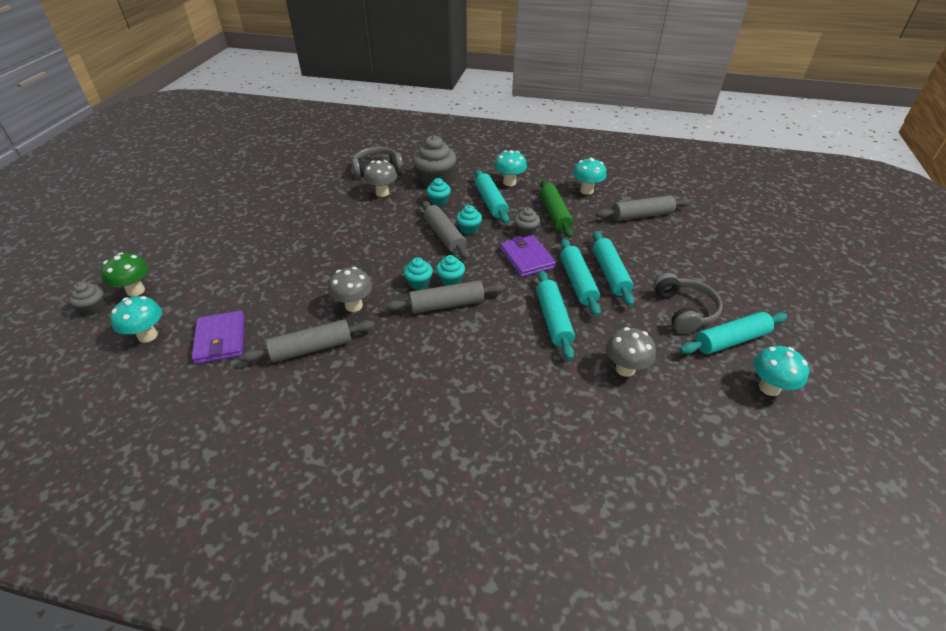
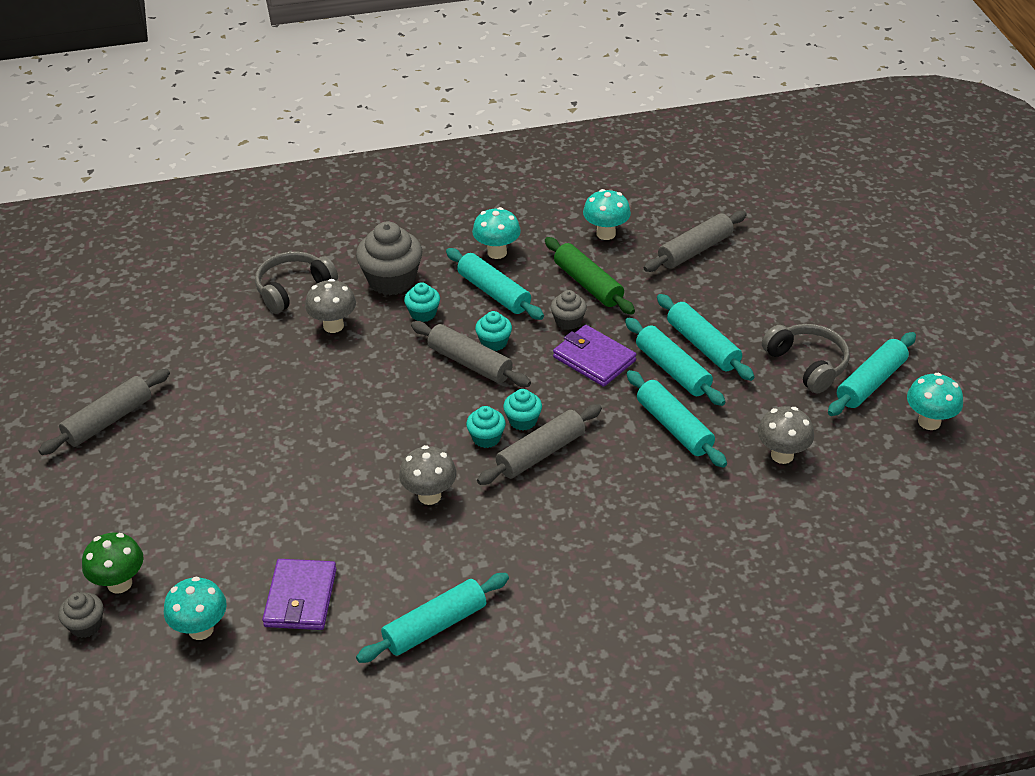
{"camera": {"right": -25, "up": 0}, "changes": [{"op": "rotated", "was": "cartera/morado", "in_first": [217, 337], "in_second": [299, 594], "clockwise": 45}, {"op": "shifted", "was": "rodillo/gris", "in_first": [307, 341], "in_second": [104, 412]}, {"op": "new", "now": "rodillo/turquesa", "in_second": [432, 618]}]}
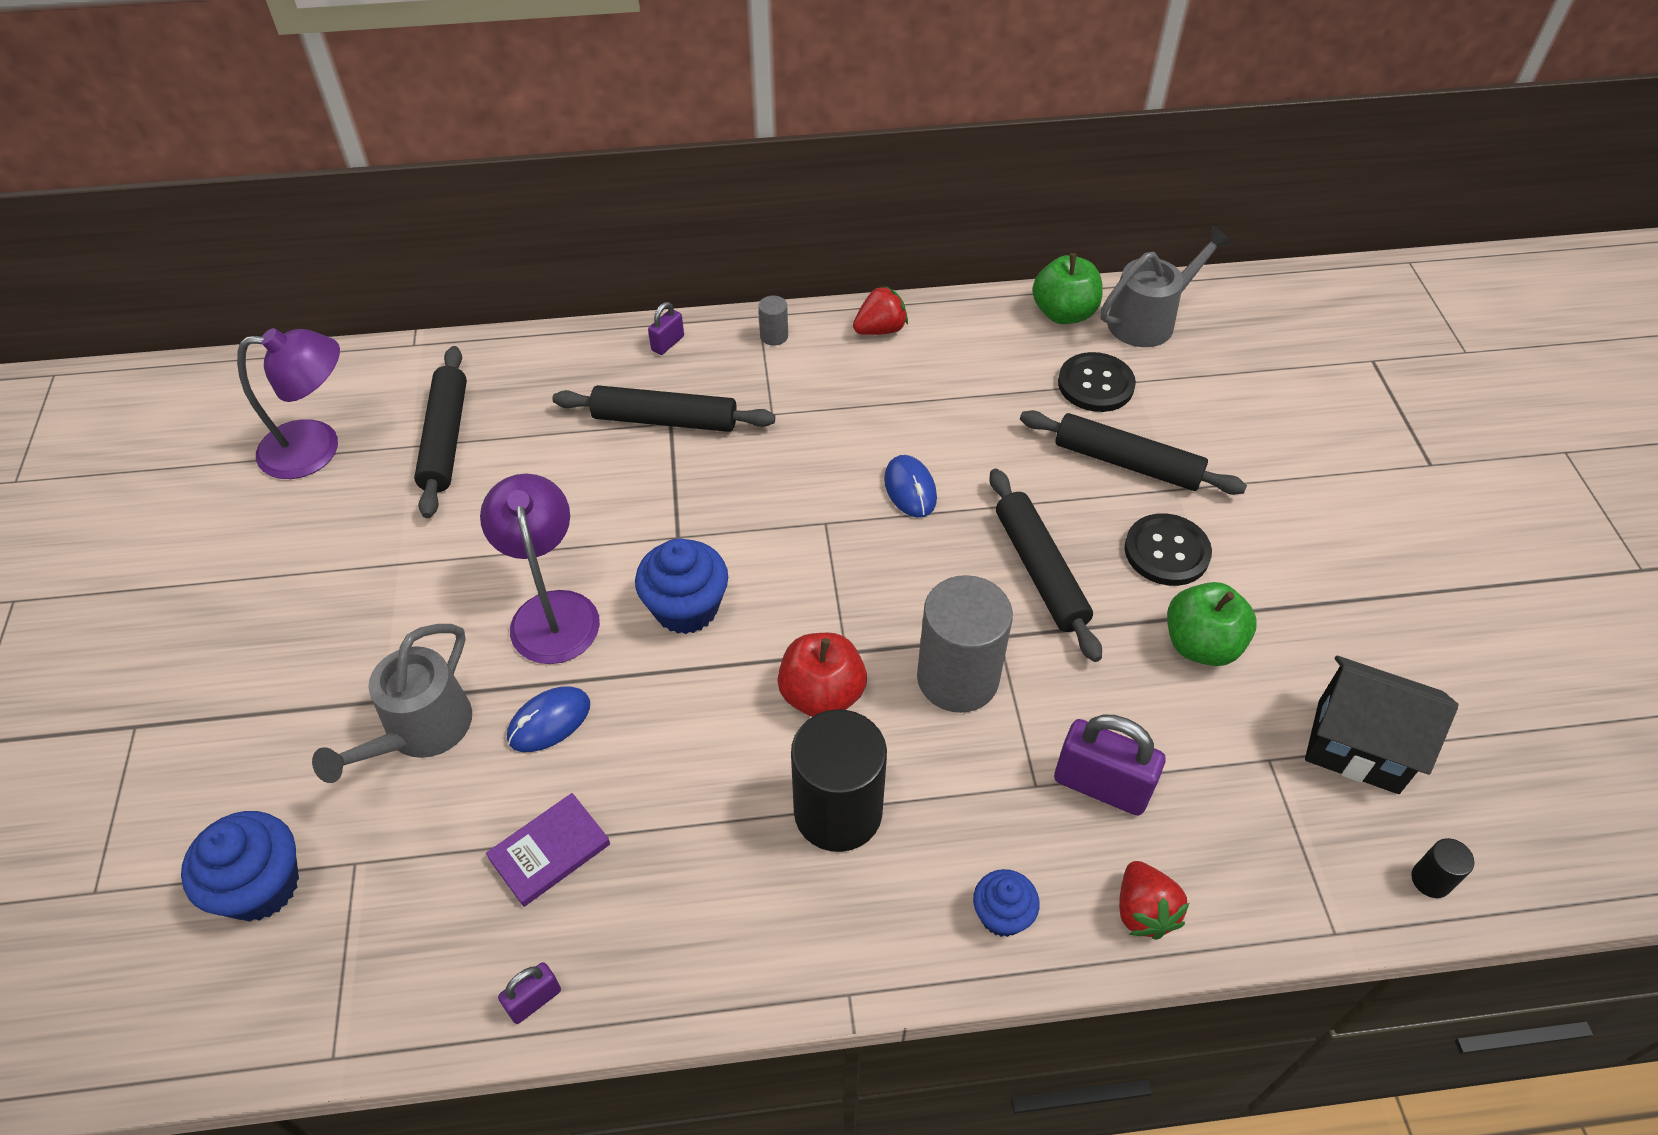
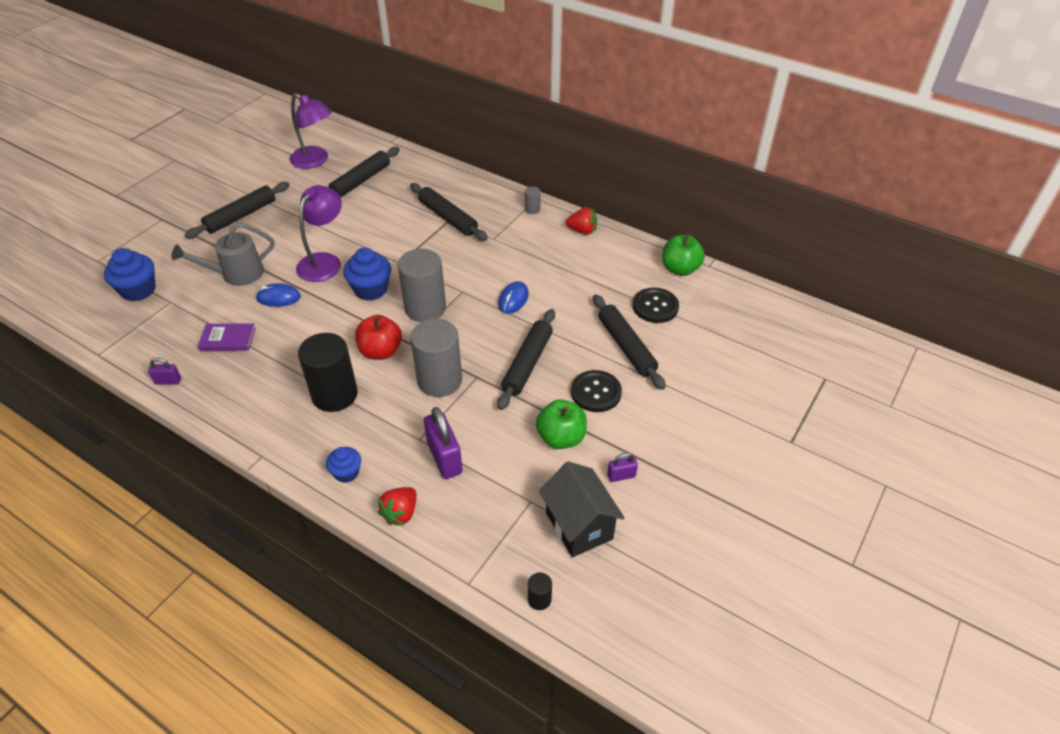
{"camera": {"right": 40, "up": -5}, "changes": [{"op": "shifted", "was": "candado/morado", "in_first": [666, 328], "in_second": [622, 467]}, {"op": "gone", "was": "regadera/gris", "in_first": [1166, 286]}, {"op": "new", "now": "rodillo/negro", "in_second": [237, 210]}, {"op": "new", "now": "cilindro/gris", "in_second": [422, 285]}]}
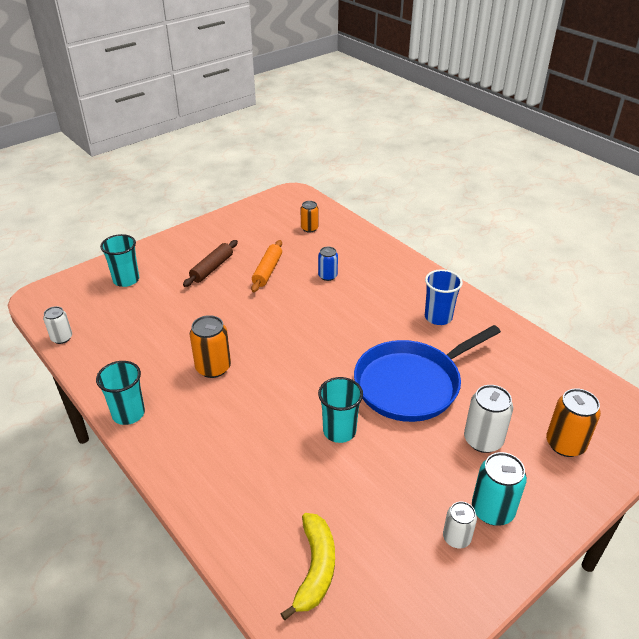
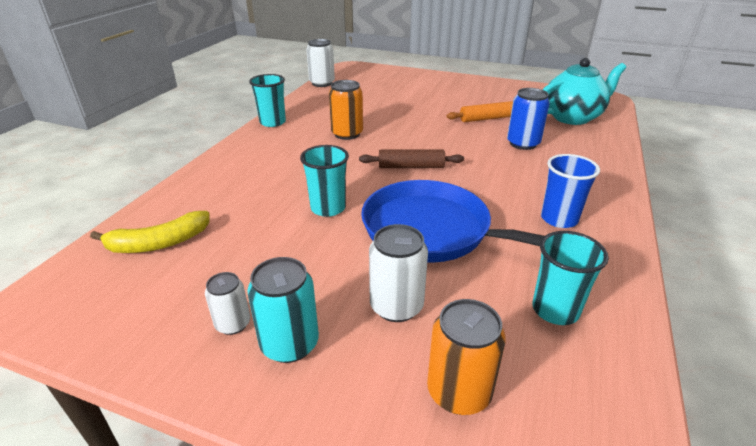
{"camera": {"right": 60, "up": -5}, "changes": [{"op": "scaled", "was": "lata/blanco", "in_first": [57, 325], "in_second": [320, 63], "ratio": 1.58}, {"op": "shifted", "was": "vaso/turquesa", "in_first": [119, 260], "in_second": [570, 278]}, {"op": "shifted", "was": "rodillo/marrón", "in_first": [210, 263], "in_second": [411, 158]}, {"op": "swapped", "was": "lata/naranja", "now": "tetera/turquesa", "in_first": [309, 217], "in_second": [584, 91]}, {"op": "scaled", "was": "lata/azul", "in_first": [328, 264], "in_second": [528, 119], "ratio": 1.58}]}
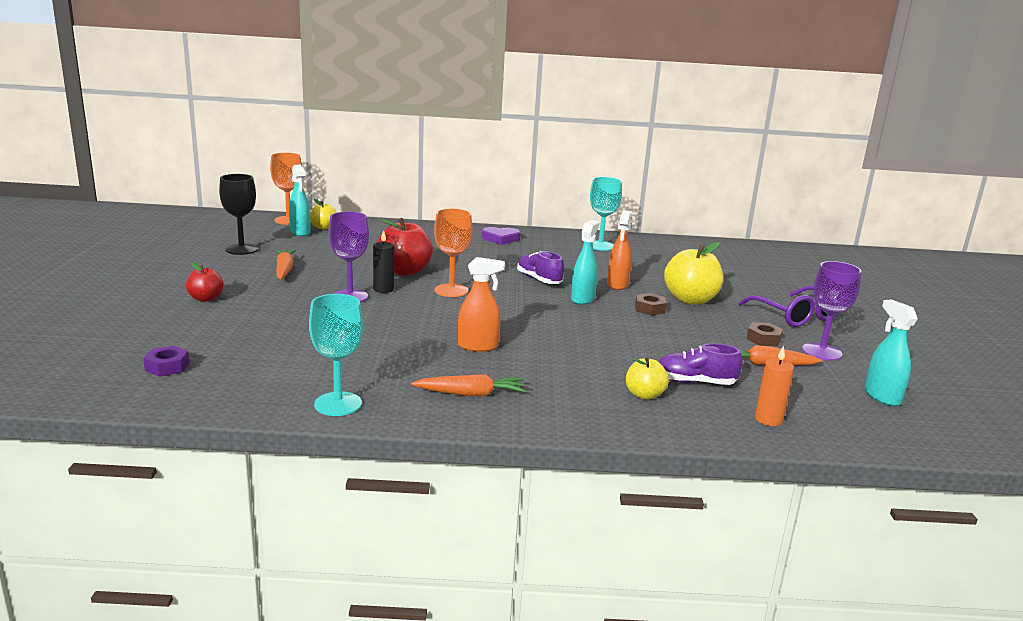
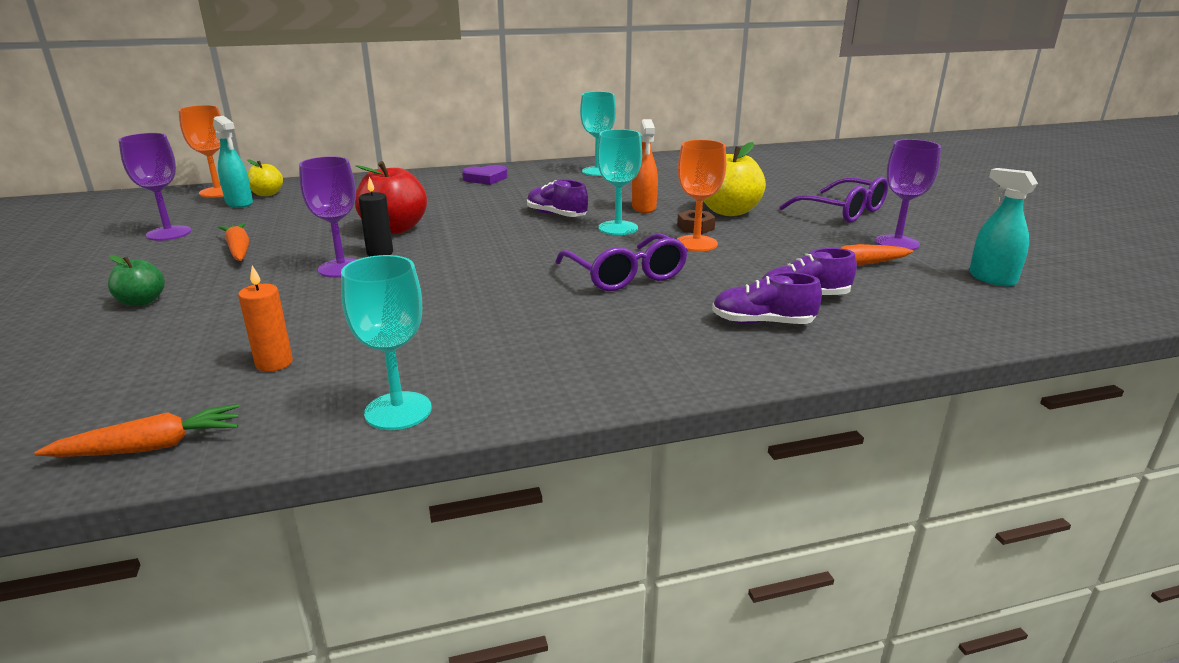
{"camera": {"right": -15, "up": 5}, "changes": [{"op": "gone", "was": "tuerca/morado", "in_first": [166, 361]}, {"op": "repainted", "was": "manzana/rojo", "now": "manzana/verde", "in_first": [205, 282], "in_second": [136, 280]}, {"op": "repainted", "was": "copa/negro", "now": "copa/morado", "in_first": [238, 214], "in_second": [155, 187]}, {"op": "shifted", "was": "zanahoria/naranja", "in_first": [468, 385], "in_second": [137, 430]}, {"op": "shifted", "was": "copa/naranja", "in_first": [453, 252], "in_second": [701, 195]}, {"op": "gone", "was": "pulverizador/naranja", "in_first": [481, 304]}, {"op": "swapped", "was": "pulverizador/turquesa", "now": "copa/turquesa", "in_first": [585, 262], "in_second": [619, 182]}, {"op": "swapped", "was": "manzana/amarillo", "now": "zapato/morado", "in_first": [647, 378], "in_second": [767, 298]}, {"op": "gone", "was": "tuerca/marrón", "in_first": [765, 334]}, {"op": "shifted", "was": "vela/naranja", "in_first": [774, 386], "in_second": [265, 318]}, {"op": "new", "now": "gafas/morado", "in_second": [621, 262]}]}
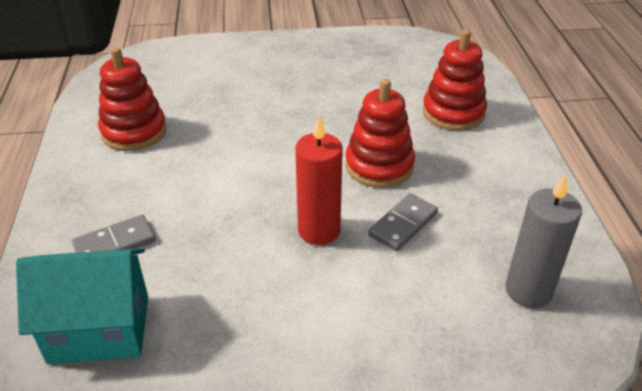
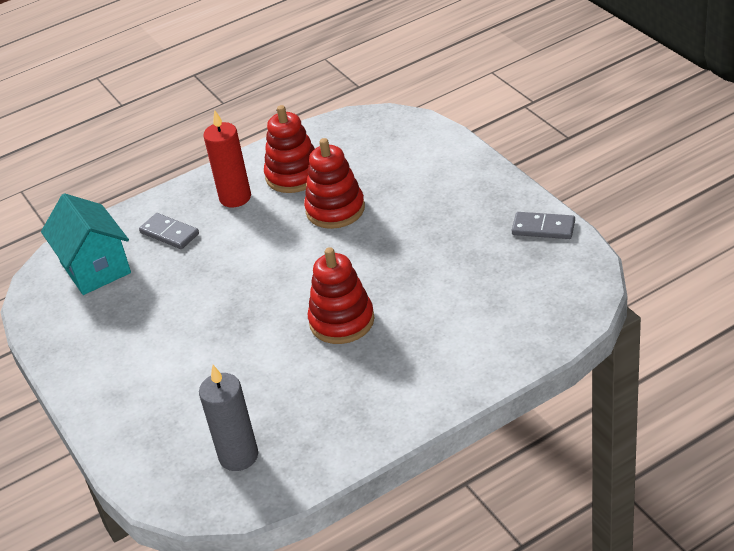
{"camera": {"right": 70, "up": 0}, "changes": [{"op": "shifted", "was": "vela/rojo", "in_first": [319, 180], "in_second": [227, 158]}, {"op": "shifted", "was": "ficha de dominó/gris", "in_first": [403, 222], "in_second": [543, 225]}, {"op": "shifted", "was": "juguete apilable/rojo", "in_first": [455, 80], "in_second": [334, 183]}]}
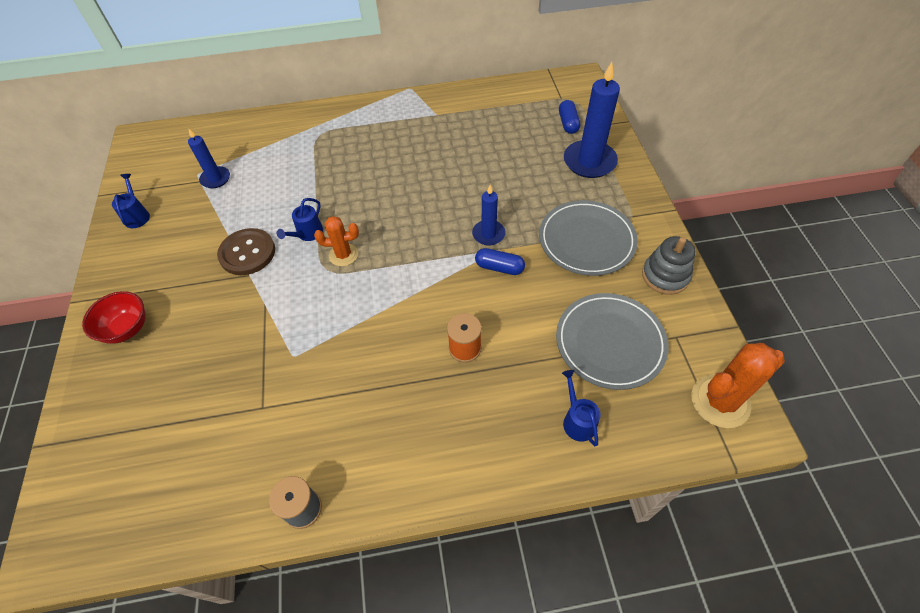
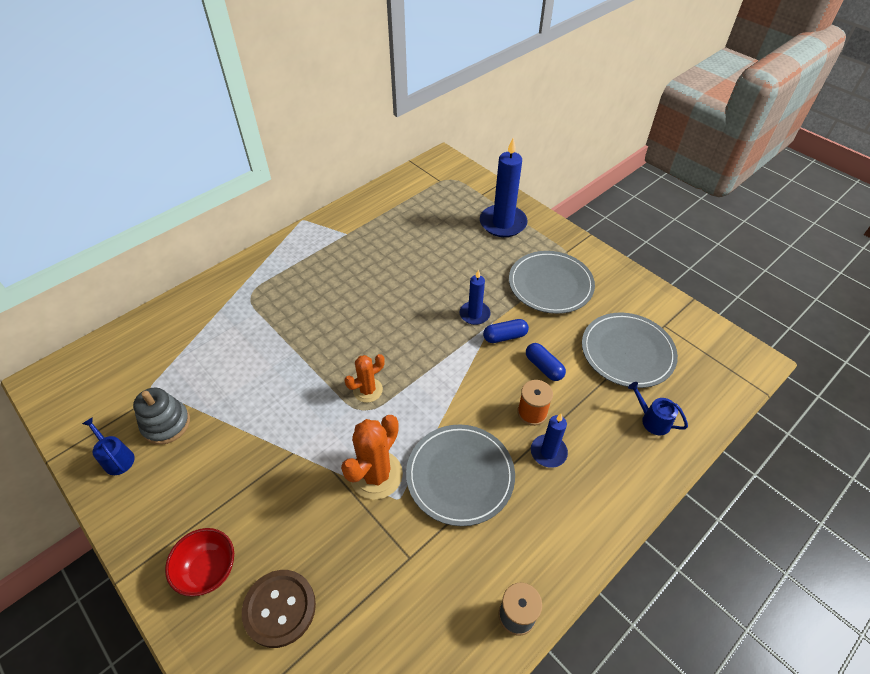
{"camera": {"right": -35, "up": -5}, "changes": [{"op": "shifted", "was": "vela/azul", "in_first": [209, 158], "in_second": [549, 441]}, {"op": "shifted", "was": "botón/marrón", "in_first": [246, 251], "in_second": [279, 609]}, {"op": "gone", "was": "regadera/azul", "in_first": [300, 219]}, {"op": "shifted", "was": "cápsula/azul", "in_first": [569, 117], "in_second": [546, 362]}, {"op": "shifted", "was": "juguete apilable/gris", "in_first": [668, 265], "in_second": [161, 416]}, {"op": "shifted", "was": "cactus/naranja", "in_first": [738, 385], "in_second": [372, 457]}, {"op": "new", "now": "plato/gris", "in_second": [460, 475]}]}
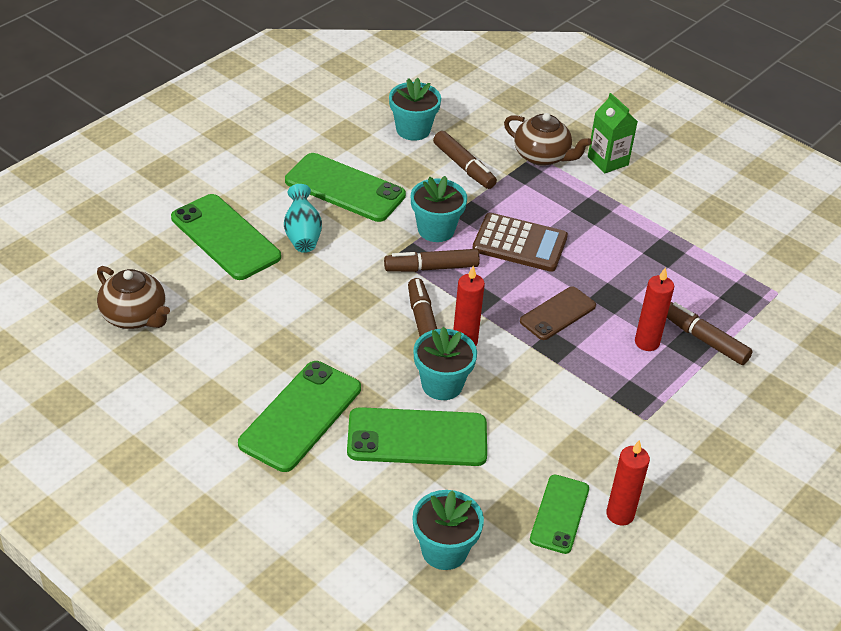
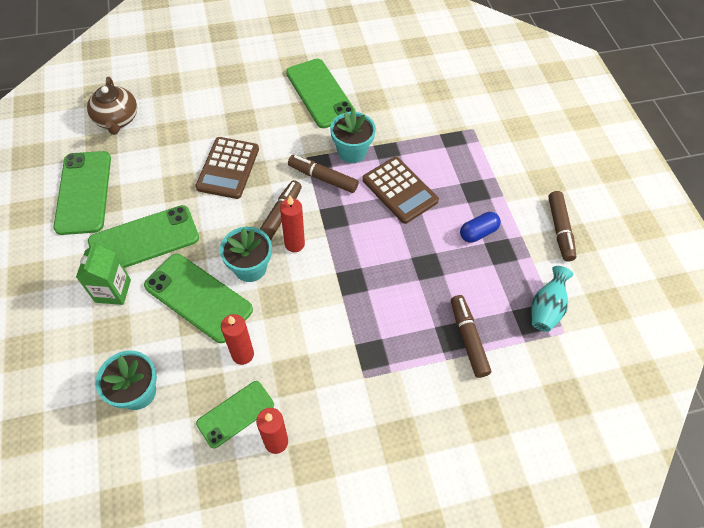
{"camera": {"right": 35, "up": 15}, "changes": [{"op": "shifted", "was": "móvil/verde", "in_first": [226, 237], "in_second": [82, 193]}, {"op": "shifted", "was": "florero/turquesa", "in_first": [303, 218], "in_second": [552, 299]}, {"op": "gone", "was": "maceta/turquesa", "in_first": [415, 109]}, {"op": "shifted", "was": "rotulador/marrón", "in_first": [465, 160], "in_second": [562, 226]}, {"op": "gone", "was": "tetera/marrón", "in_first": [548, 139]}, {"op": "gone", "was": "móvil/marrón", "in_first": [558, 313]}, {"op": "shifted", "was": "cartón de leche/verde", "in_first": [613, 133], "in_second": [103, 273]}, {"op": "shifted", "was": "vela/rojo", "in_first": [654, 309], "in_second": [237, 339]}, {"op": "new", "now": "calculadora/marrón", "in_second": [227, 168]}, {"op": "new", "now": "cápsula/azul", "in_second": [480, 227]}]}
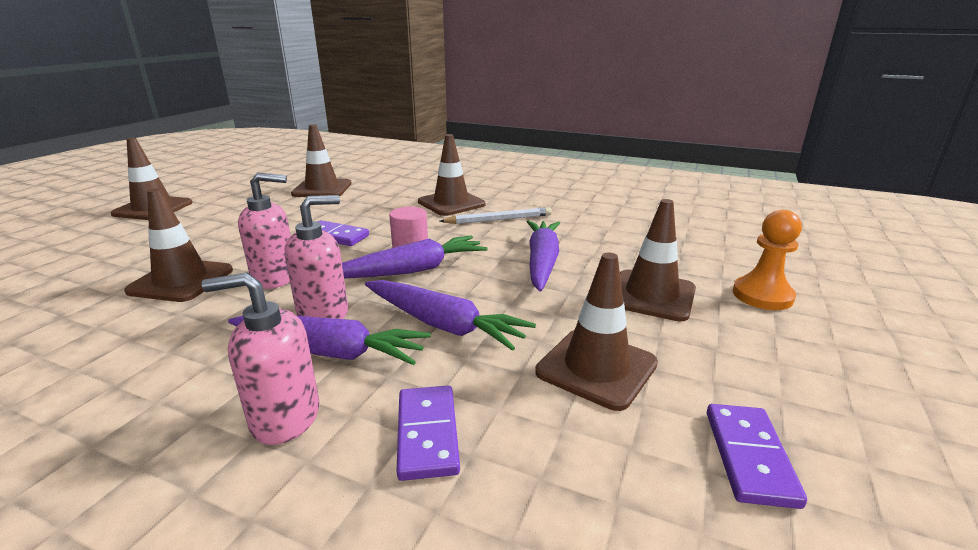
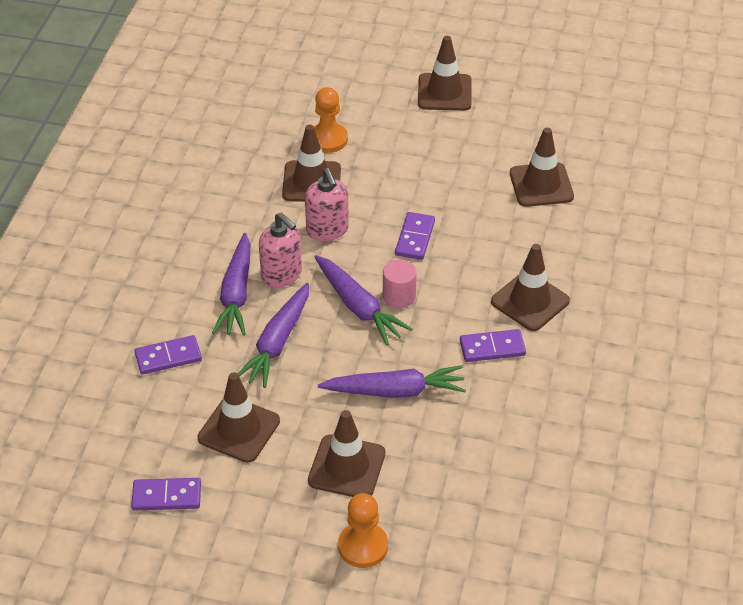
{"camera": {"right": 80, "up": 20}, "changes": [{"op": "gone", "was": "dispensador de jabón/rosa", "in_first": [260, 358]}, {"op": "swapped", "was": "lápiz/blanco", "now": "ficha de dominó/morado", "in_first": [495, 215], "in_second": [493, 345]}, {"op": "new", "now": "peón/naranja", "in_second": [331, 120]}]}
